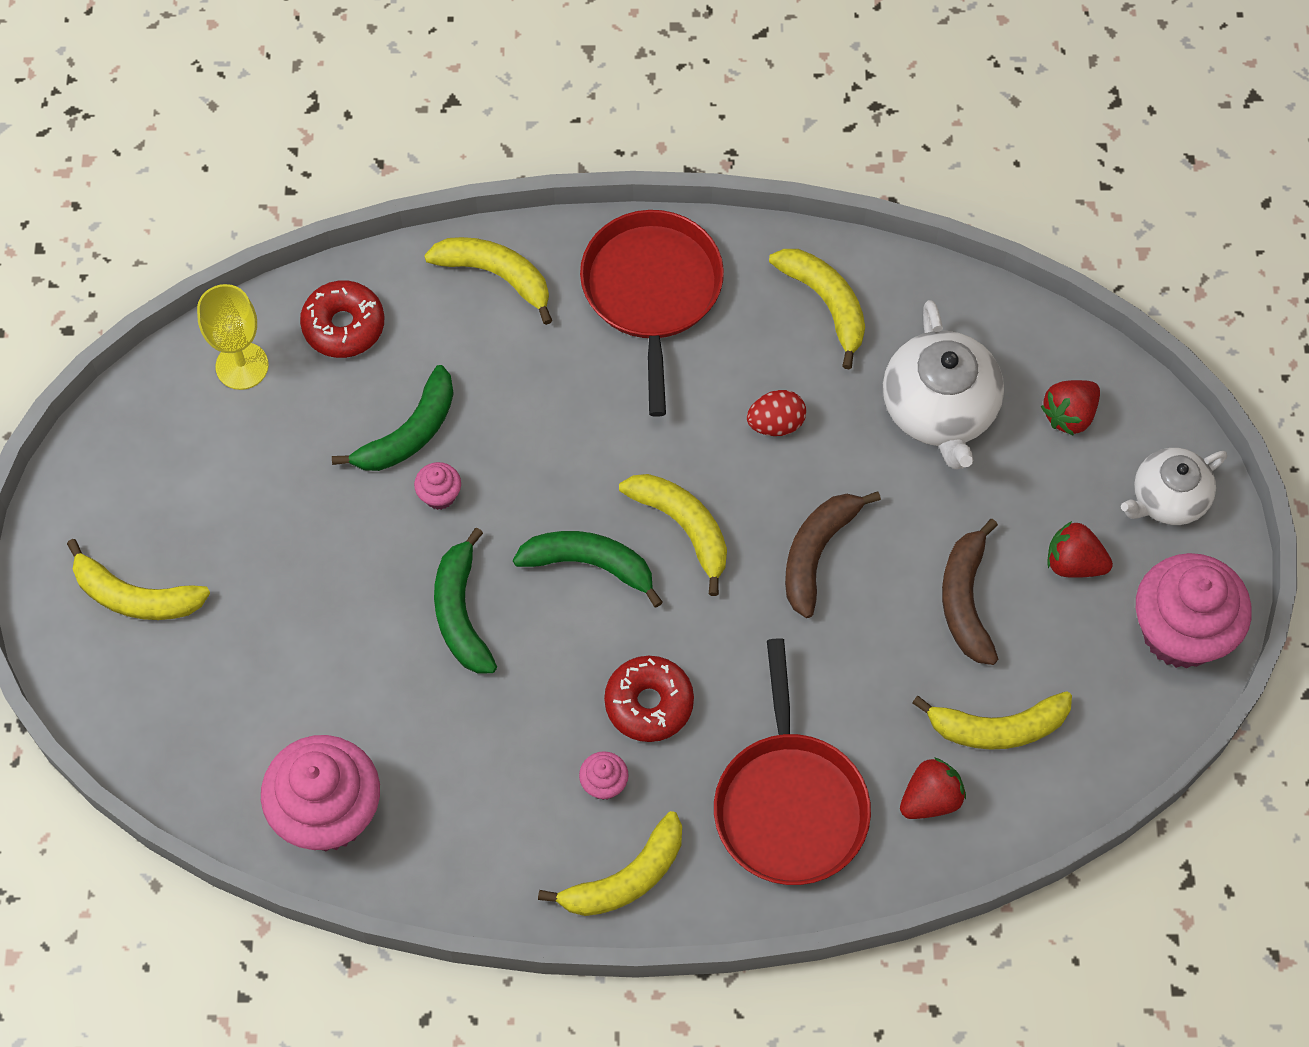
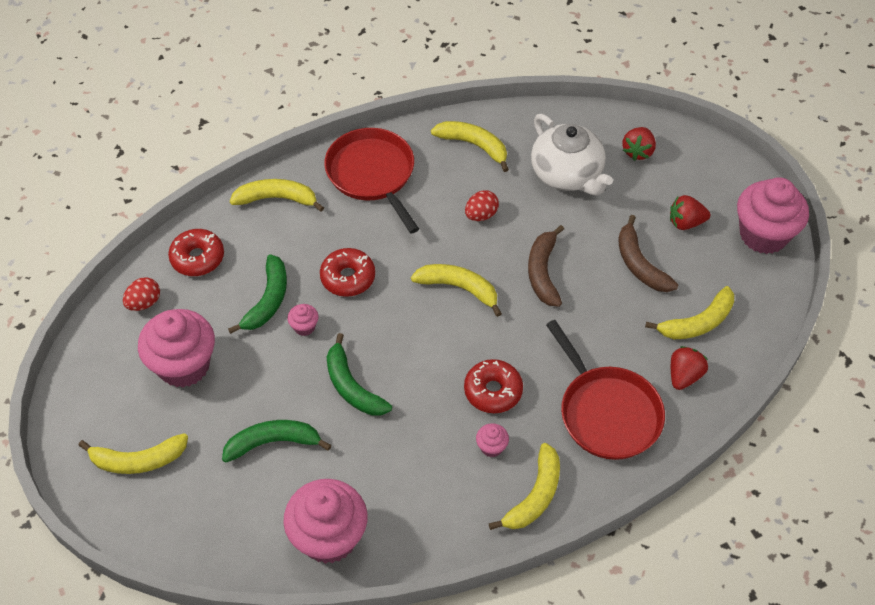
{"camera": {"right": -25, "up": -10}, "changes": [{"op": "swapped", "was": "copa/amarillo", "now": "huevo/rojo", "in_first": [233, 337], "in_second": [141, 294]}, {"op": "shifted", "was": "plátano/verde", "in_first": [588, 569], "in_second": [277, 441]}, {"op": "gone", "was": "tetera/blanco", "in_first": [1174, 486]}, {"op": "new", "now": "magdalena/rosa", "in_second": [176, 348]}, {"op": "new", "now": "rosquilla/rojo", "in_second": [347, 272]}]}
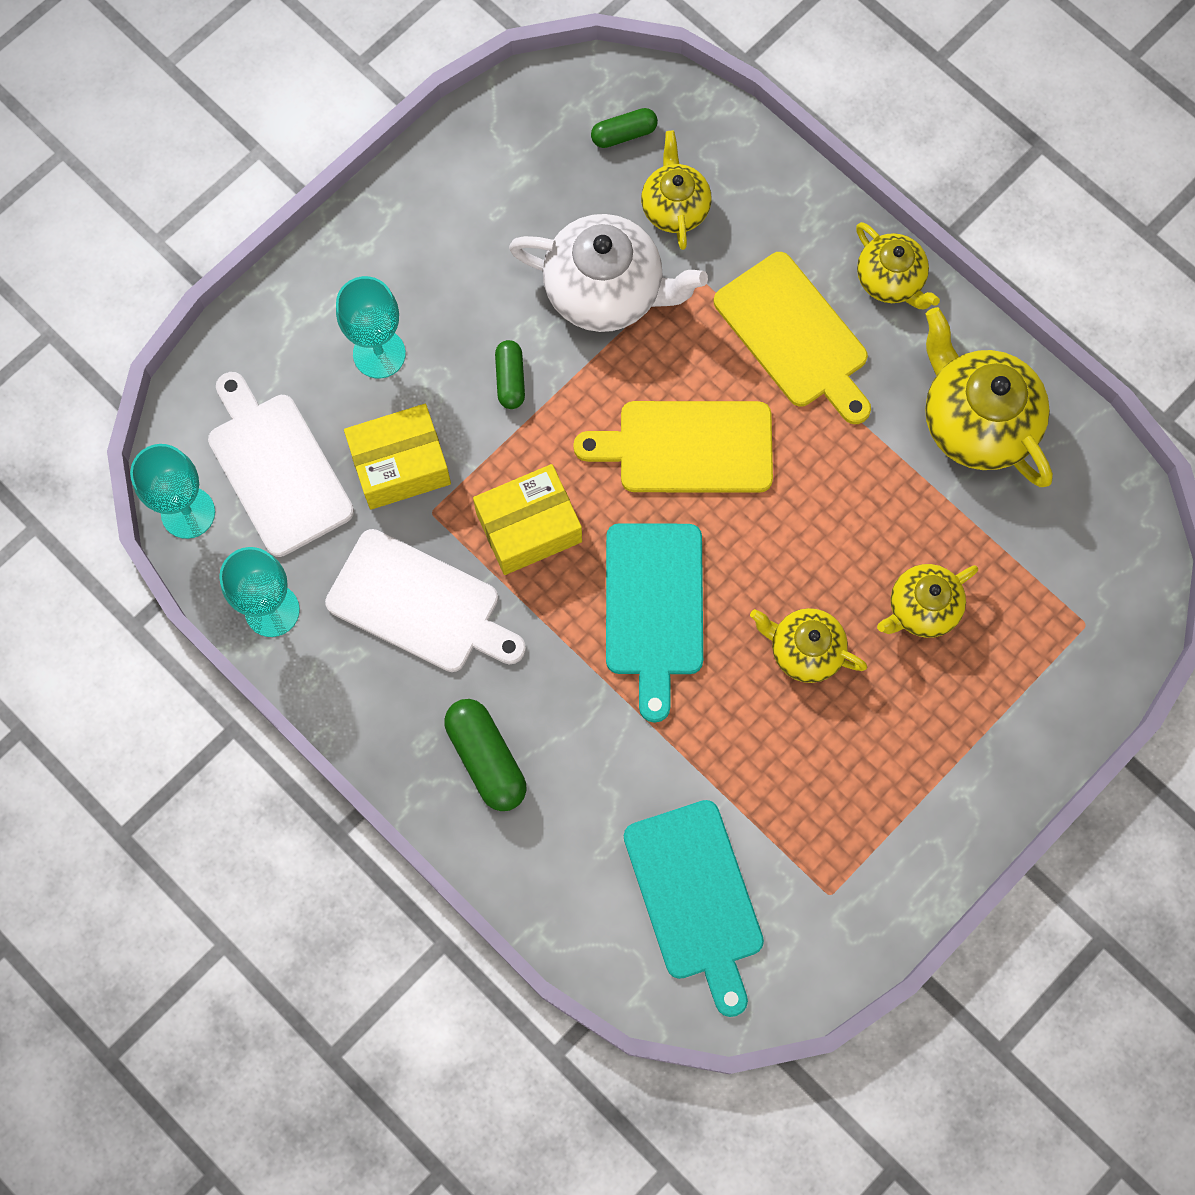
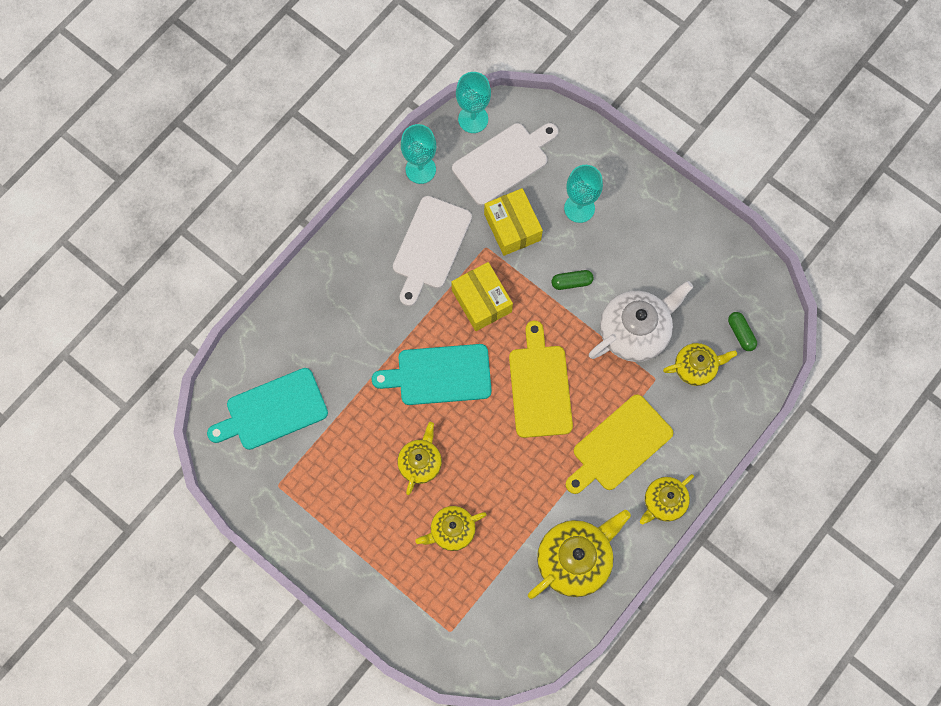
{"camera": {"right": 85, "up": 0}, "changes": [{"op": "gone", "was": "cápsula/verde", "in_first": [485, 755]}, {"op": "rotated", "was": "tetera/blanco", "in_first": [608, 273], "in_second": [641, 321], "clockwise": -135}, {"op": "rotated", "was": "tetera/amarillo", "in_first": [927, 601], "in_second": [451, 528], "clockwise": -75}]}
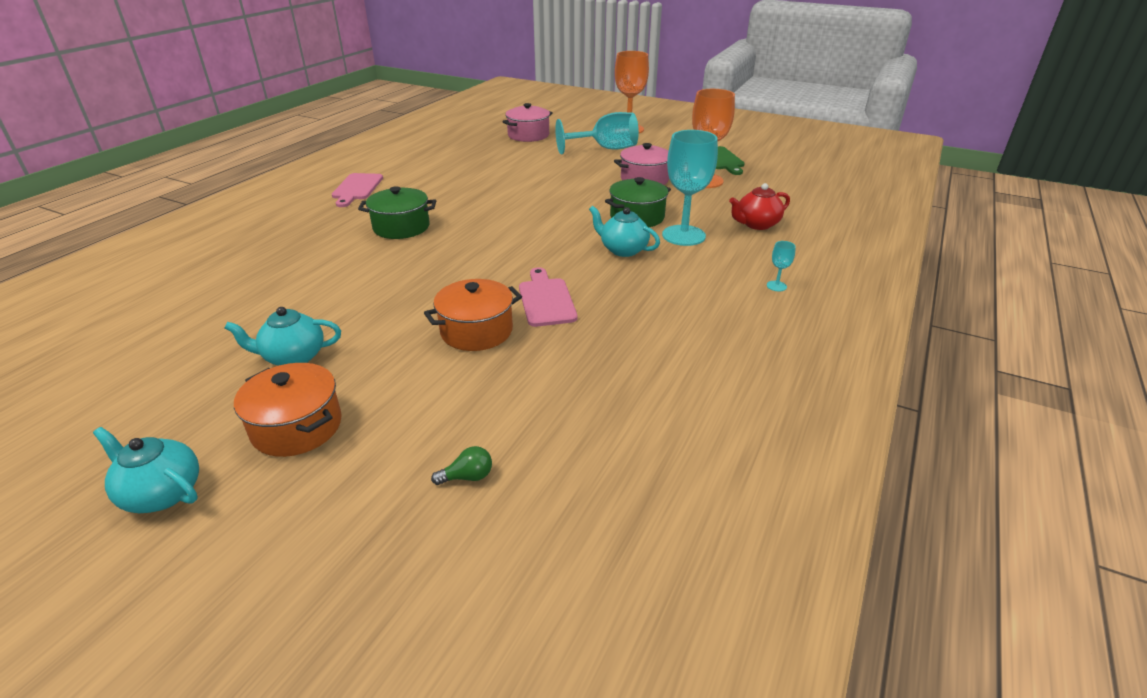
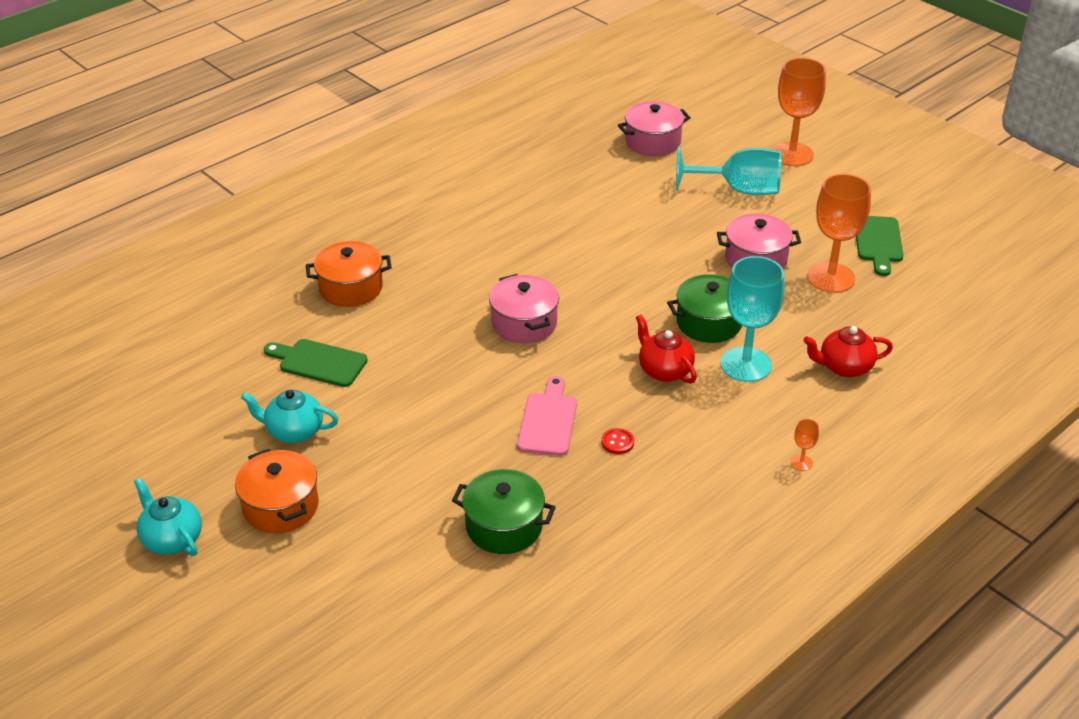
{"camera": {"right": 20, "up": 5}, "changes": [{"op": "gone", "was": "tabla de cortar/rosa", "in_first": [357, 190]}, {"op": "shifted", "was": "olla/verde", "in_first": [397, 212], "in_second": [504, 511]}, {"op": "shifted", "was": "olla/naranja", "in_first": [473, 315], "in_second": [349, 274]}, {"op": "gone", "was": "bombilla/verde", "in_first": [461, 465]}, {"op": "repainted", "was": "tetera/turquesa", "now": "tetera/rojo", "in_first": [624, 231], "in_second": [666, 349]}, {"op": "repainted", "was": "copa/turquesa", "now": "copa/naranja", "in_first": [781, 266], "in_second": [804, 445]}, {"op": "new", "now": "tabla de cortar/verde", "in_second": [316, 363]}, {"op": "new", "now": "olla/rosa", "in_second": [524, 308]}, {"op": "new", "now": "botón/rojo", "in_second": [617, 441]}]}
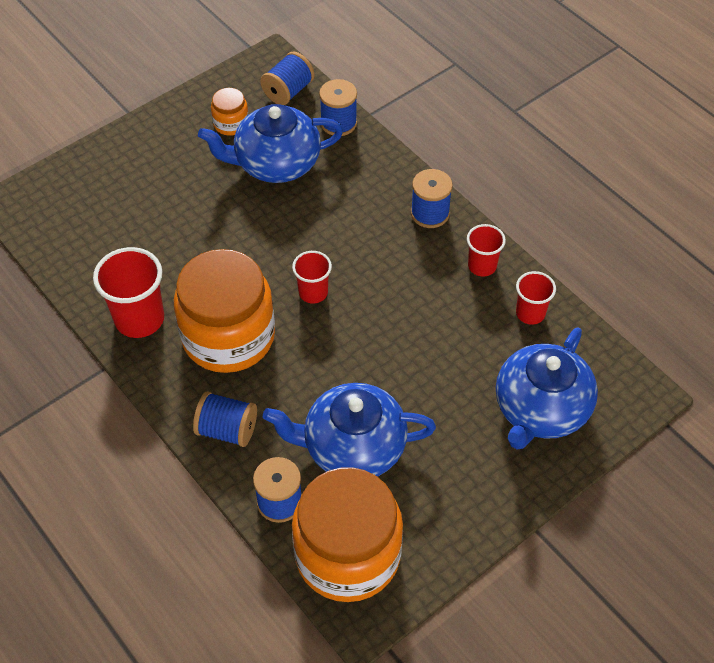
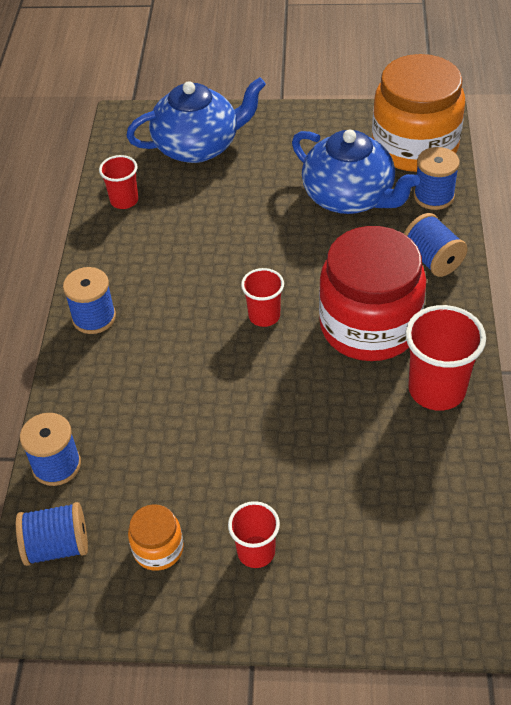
{"camera": {"right": -135, "up": -5}, "changes": [{"op": "repainted", "was": "tarro/naranja", "now": "tarro/rojo", "in_first": [224, 311], "in_second": [372, 293]}, {"op": "gone", "was": "tetera/azul", "in_first": [270, 143]}, {"op": "shifted", "was": "vaso/rojo", "in_first": [486, 250], "in_second": [254, 534]}]}
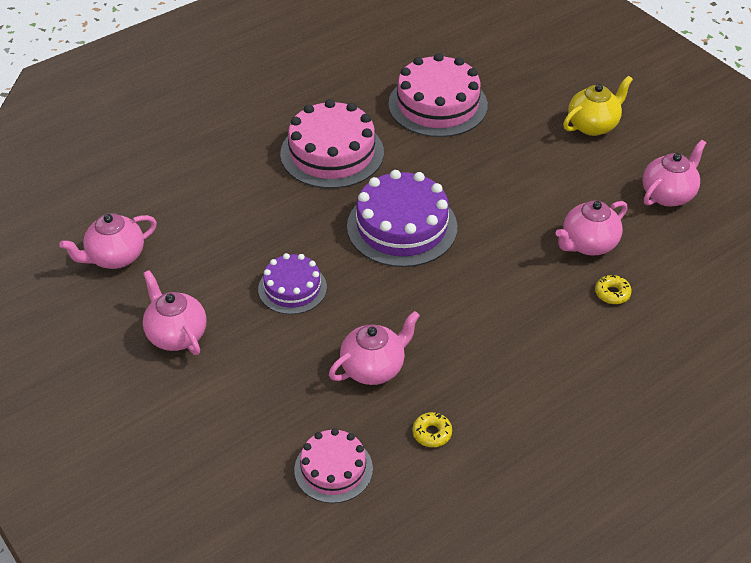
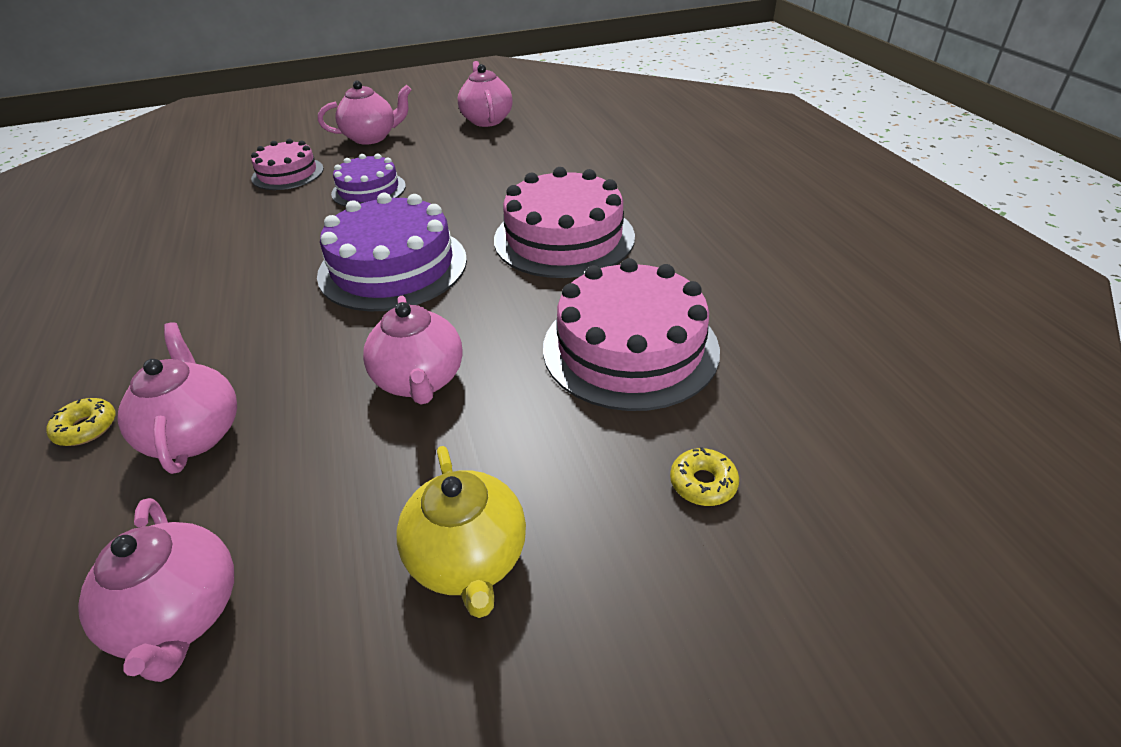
{"camera": {"right": 110, "up": -5}, "changes": [{"op": "shifted", "was": "tarta/rosa", "in_first": [333, 465], "in_second": [287, 164]}, {"op": "shifted", "was": "tetera/rosa", "in_first": [374, 348], "in_second": [413, 350]}, {"op": "shifted", "was": "rosquilla/amarillo", "in_first": [432, 429], "in_second": [704, 476]}]}
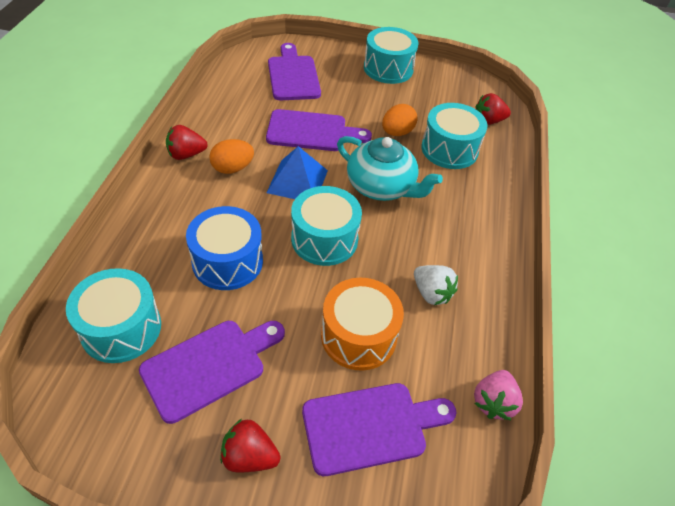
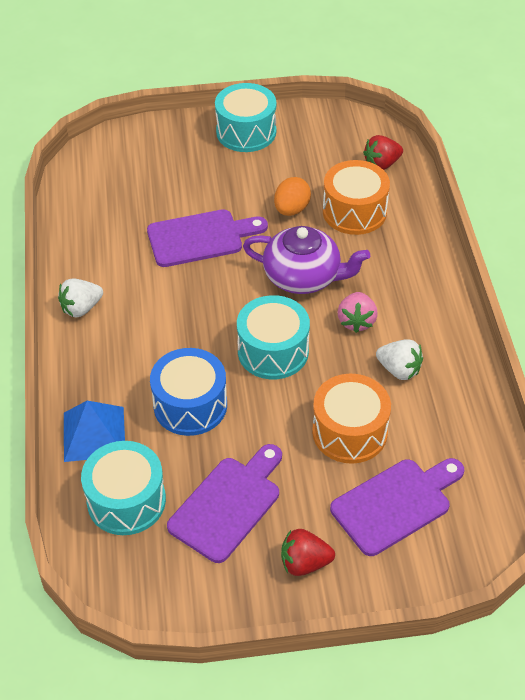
{"camera": {"right": -15, "up": 0}, "changes": [{"op": "repainted", "was": "fresa/rojo", "now": "fresa/blanco", "in_first": [187, 142], "in_second": [80, 297]}, {"op": "gone", "was": "huevo/naranja", "in_first": [231, 156]}, {"op": "shifted", "was": "pirámide/azul", "in_first": [297, 172], "in_second": [94, 431]}, {"op": "gone", "was": "tabla de cortar/morado", "in_first": [294, 71]}, {"op": "repainted", "was": "tetera/turquesa", "now": "tetera/morado", "in_first": [390, 168], "in_second": [306, 260]}, {"op": "repainted", "was": "tambor/turquesa", "now": "tambor/naranja", "in_first": [454, 136], "in_second": [356, 197]}, {"op": "shifted", "was": "fresa/rosa", "in_first": [498, 395], "in_second": [358, 312]}]}
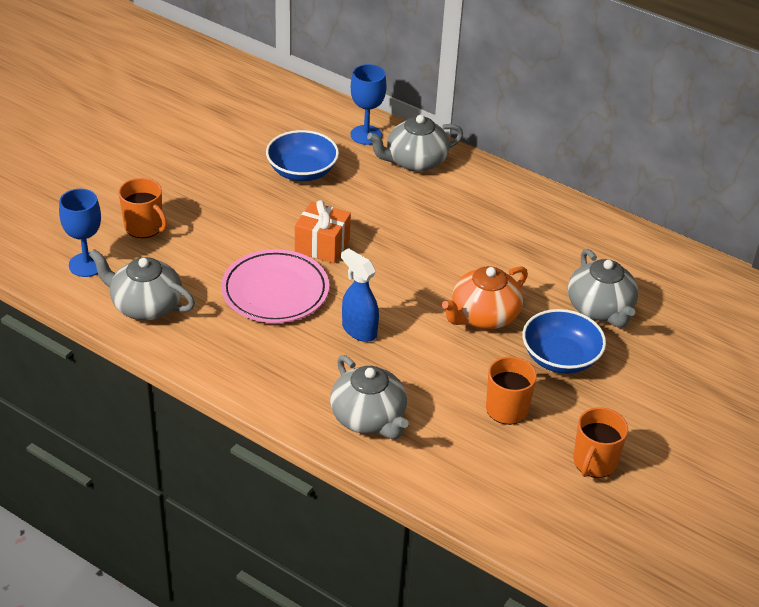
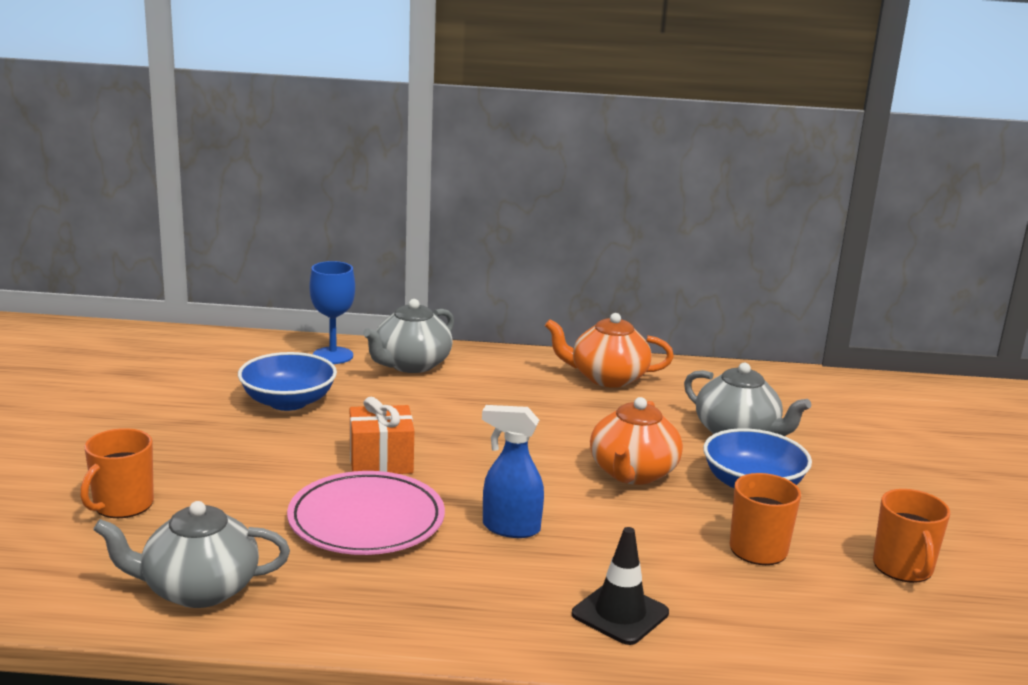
{"camera": {"right": -30, "up": -20}, "changes": [{"op": "gone", "was": "copa/azul", "in_first": [80, 233]}, {"op": "rotated", "was": "taza/naranja", "in_first": [143, 208], "in_second": [117, 473], "clockwise": 105}, {"op": "swapped", "was": "tetera/gris", "now": "cono de tráfico/negro", "in_first": [369, 397], "in_second": [620, 586]}, {"op": "new", "now": "tetera/naranja", "in_second": [609, 350]}]}
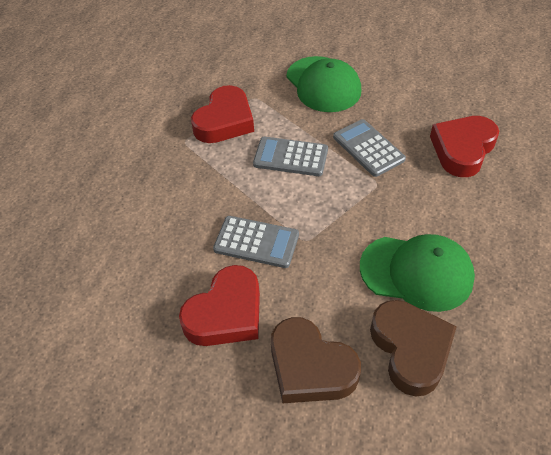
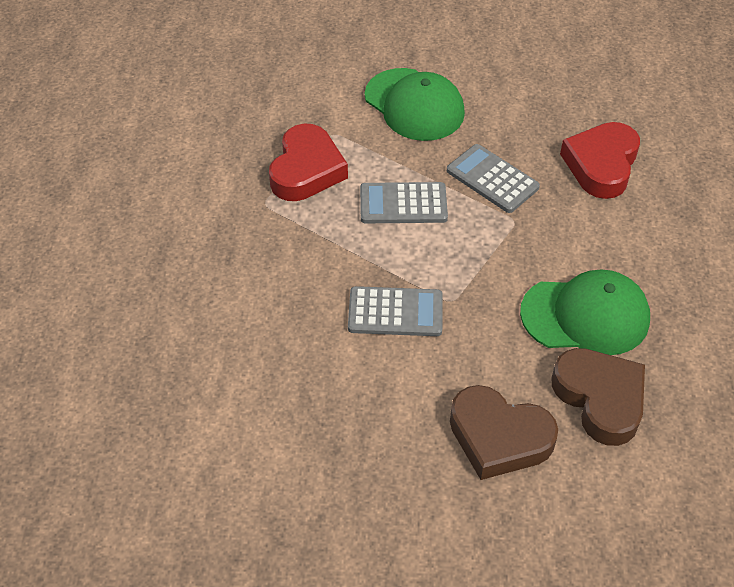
{"camera": {"right": -15, "up": 0}, "changes": [{"op": "gone", "was": "corazón/rojo", "in_first": [219, 305]}]}
